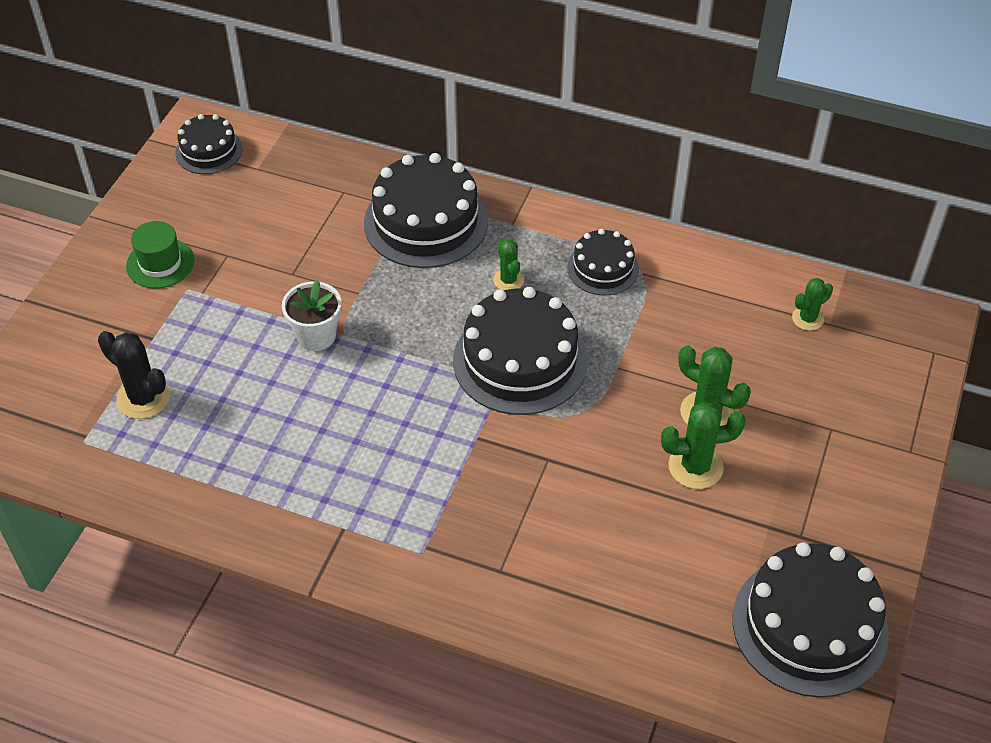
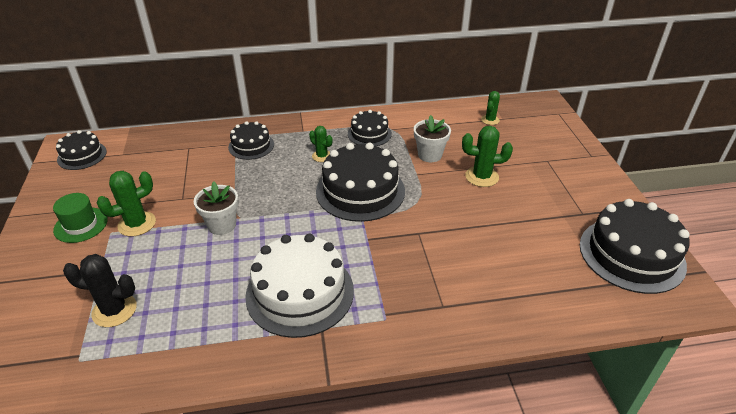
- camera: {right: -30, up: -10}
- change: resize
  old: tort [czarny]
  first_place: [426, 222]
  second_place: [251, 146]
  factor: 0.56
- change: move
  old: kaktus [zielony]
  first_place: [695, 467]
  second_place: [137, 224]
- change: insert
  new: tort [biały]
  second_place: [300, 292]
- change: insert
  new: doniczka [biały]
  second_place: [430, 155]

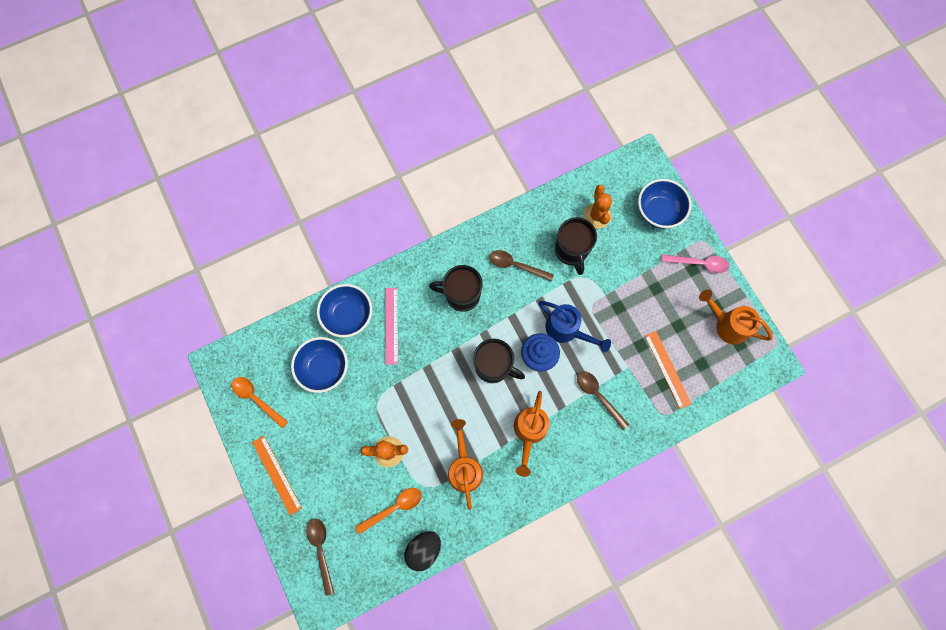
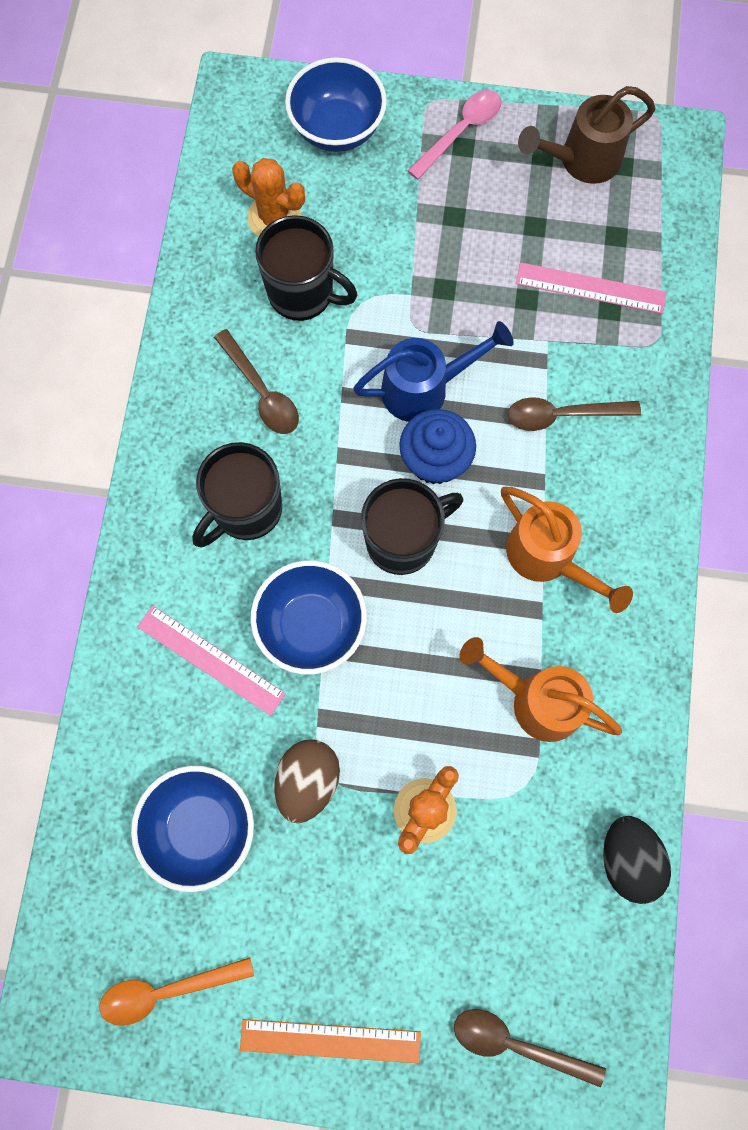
- camera: {right: -55, up: 0}
- change: move
  old: miska [niebieski]
  first_place: [348, 316]
  second_place: [311, 626]
- change: delete
  old: łyżka [pomarańczowy]
  first_place: [394, 508]
- change: rotate
  old: łyżka [brązowy]
  first_place: [516, 265]
  second_place: [261, 392]
  degrees: -90
- change: recolor
  old: linijka [pomarańczowy]
  new: linijka [różowy]
  first_place: [667, 369]
  second_place: [590, 288]
- change: recolor
  old: konewka [pomarańczowy]
  new: konewka [brązowy]
  first_place: [727, 325]
  second_place: [582, 160]
- change: insert
  new: jajko [brązowy]
  second_place: [308, 781]

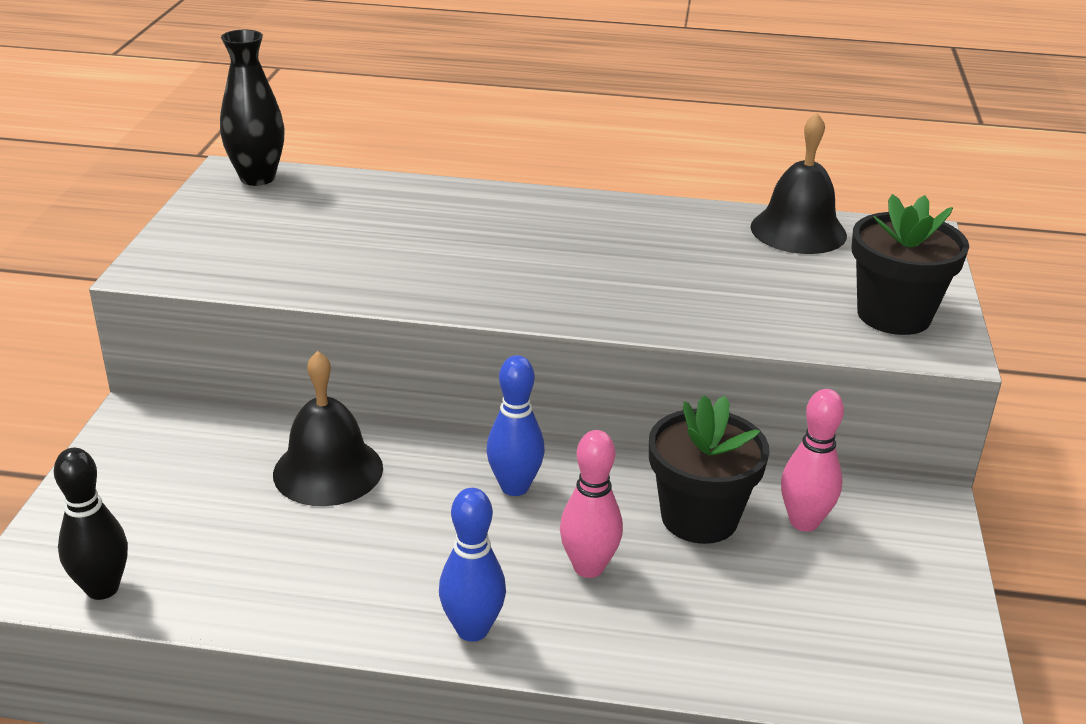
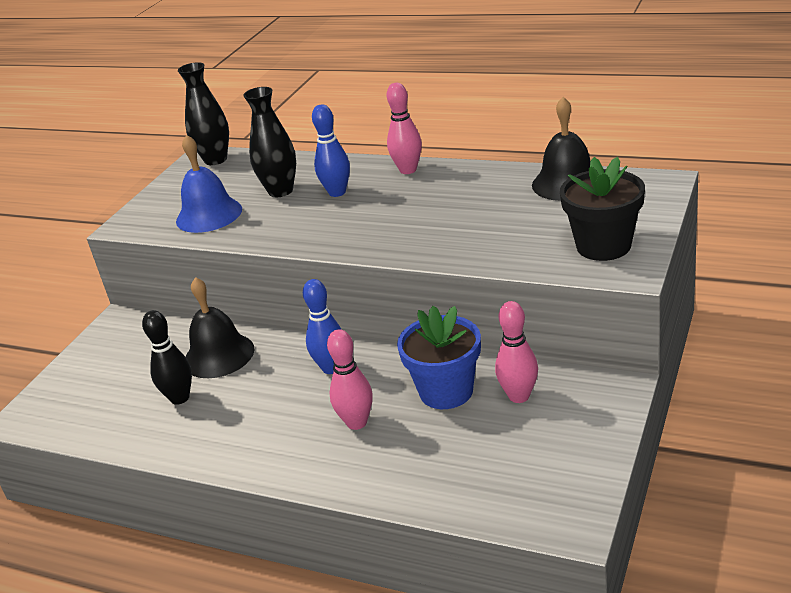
- camera: {right: 20, up: 0}
- change: move
  old: kręgiel [czarny]
  first_place: [102, 588]
  second_place: [180, 398]
- change: move
  old: kręgiel [niebieski]
  first_place: [472, 629]
  second_place: [337, 192]
- change: recolor
  old: doniczka [czarny]
  new: doniczka [niebieski]
  first_place: [699, 517]
  second_place: [446, 391]
- change: insert
  new: dzwonek [niebieski]
  second_place: [209, 215]
- change: insert
  new: wazon [czarny]
  second_place: [280, 191]
- change: insert
  new: kręgiel [różowy]
  second_place: [408, 170]

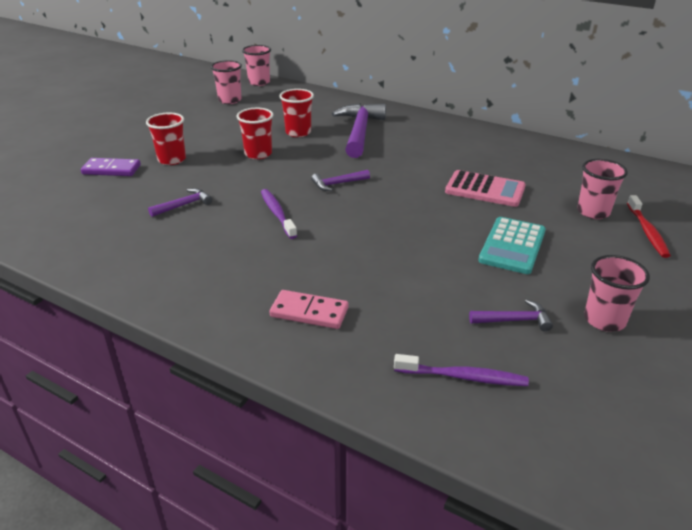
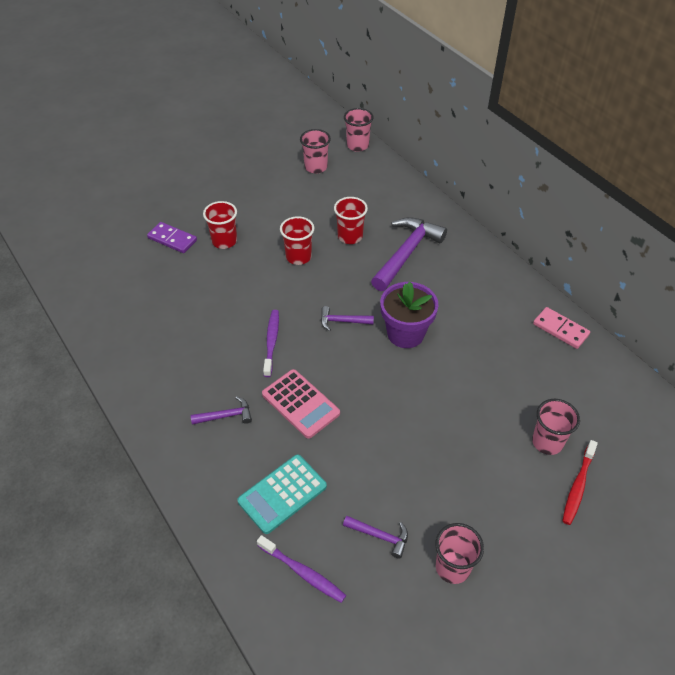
- camera: {right: 25, up: 15}
- change: move
  old: młotek [fioletowy]
  first_place: [184, 205]
  second_place: [226, 416]
- change: move
  old: kostka domina [różowy]
  first_place: [309, 312]
  second_place: [560, 329]
- change: move
  old: kalkulator [różowy]
  first_place: [485, 190]
  second_place: [300, 404]
- change: move
  old: kalkulator [turkusowy]
  first_place: [512, 246]
  second_place: [282, 494]
- change: insert
  new: doniczka [fioletowy]
  second_place: [405, 334]

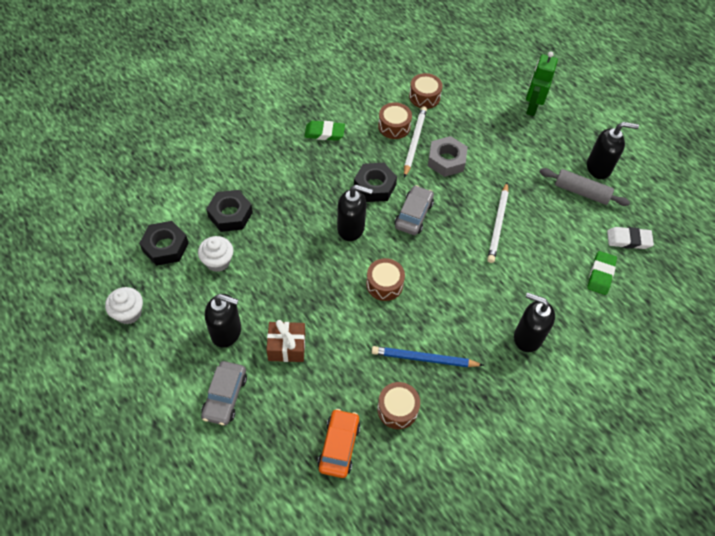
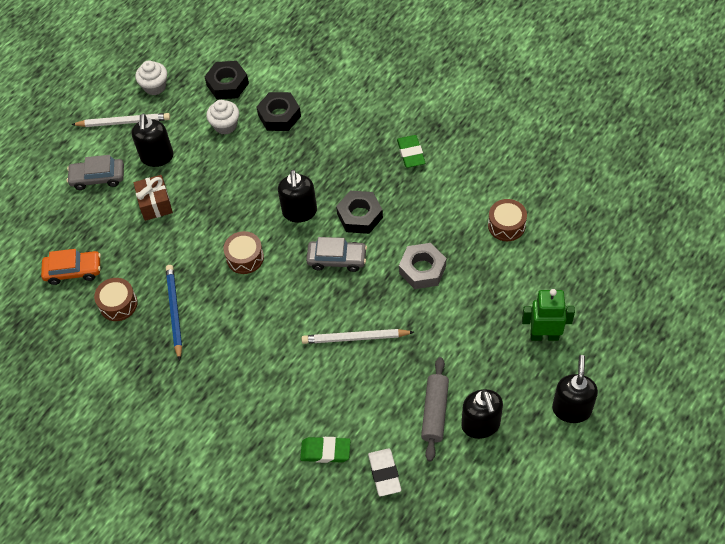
- camera: {right: 80, up: 0}
- change: delete
  old: bęben [brązowy]
  first_place: [394, 126]
- change: move
  old: ołówek [biały]
  first_place: [414, 142]
  second_place: [124, 122]
- change: move
  old: dozownik mydła [czarny]
  first_place: [527, 337]
  second_place: [571, 409]

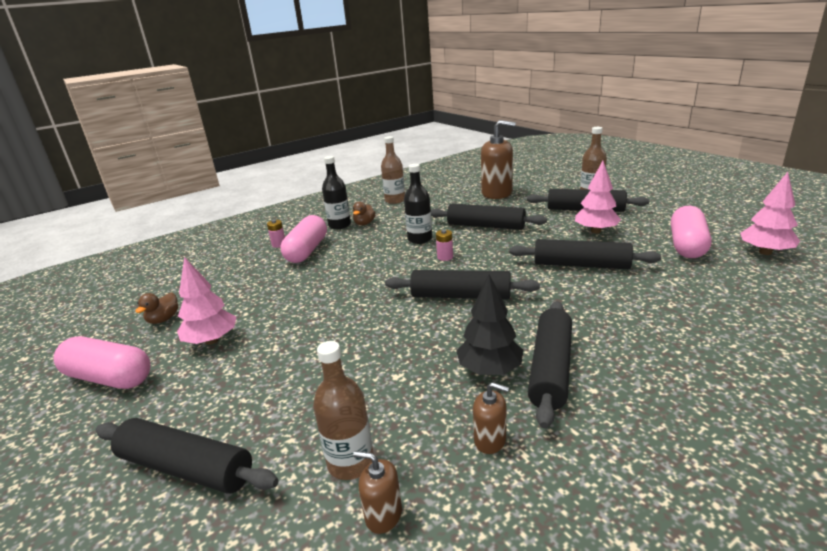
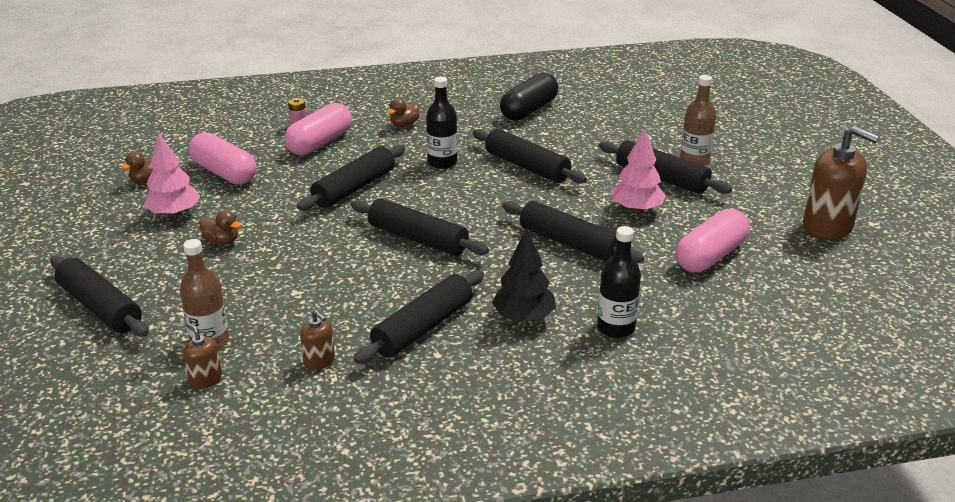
- camera: {right: 20, up: 5}
- change: move
  old: kapsułka [różowy]
  first_place: [109, 378]
  second_place: [224, 173]
- change: move
  old: butelka [czarny]
  first_place: [339, 225]
  second_place: [616, 328]
- change: delete
  old: butelka [brązowy]
  first_place: [395, 200]
- change: delete
  old: bateria [różowy]
  first_place: [445, 257]
- change: move
  old: drzewko [czarny]
  first_place: [489, 369]
  second_place: [523, 317]
- change: move
  old: dozownik mydła [brązowy]
  first_place: [497, 193]
  second_place: [827, 227]
- change: delete
  old: drzewko [różowy]
  first_place: [765, 252]
- change: insert
  new: kaczka [brązowy]
  second_place: [221, 241]
- change: insert
  new: wałek do ciasta [czarny]
  second_place: [354, 188]
- change: insert
  new: kapsułka [czarny]
  second_place: [529, 110]

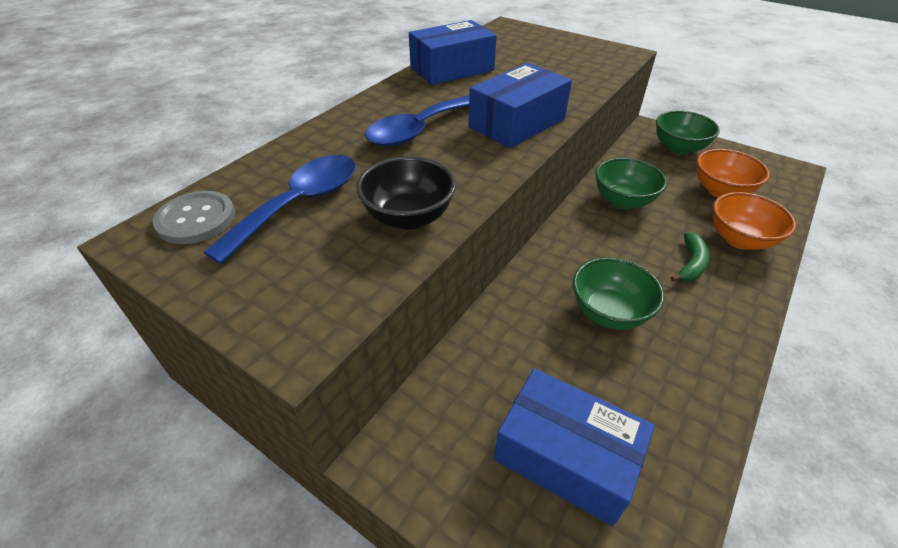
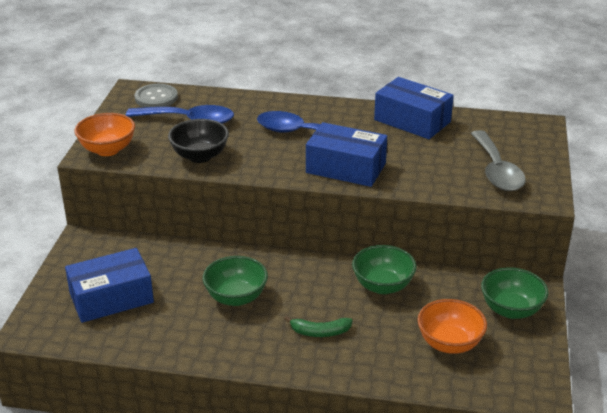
- camera: {right: 65, up: -10}
- change: rotate
  old: pudełko [niebieski]
  first_place: [566, 456]
  second_place: [111, 298]
  degrees: 60
- change: move
  old: miska [pomarańczowy]
  first_place: [739, 239]
  second_place: [107, 150]
- change: insert
  new: łyżka [szary]
  second_place: [496, 171]

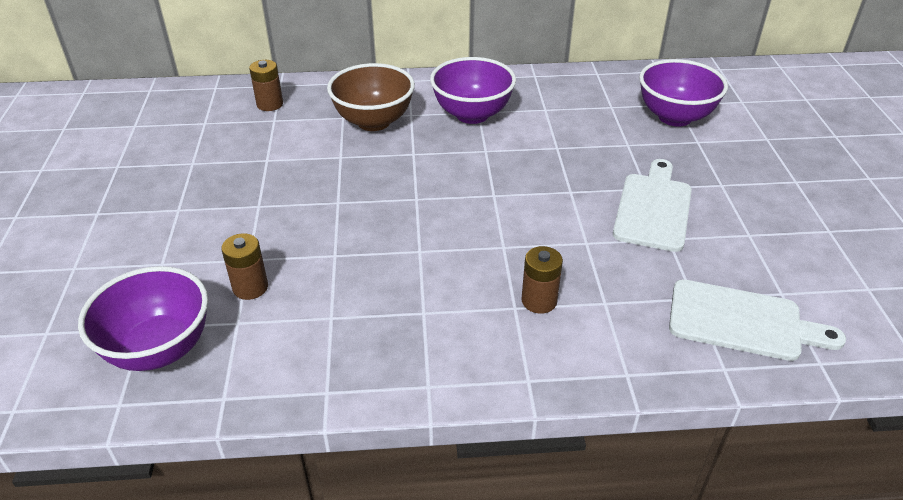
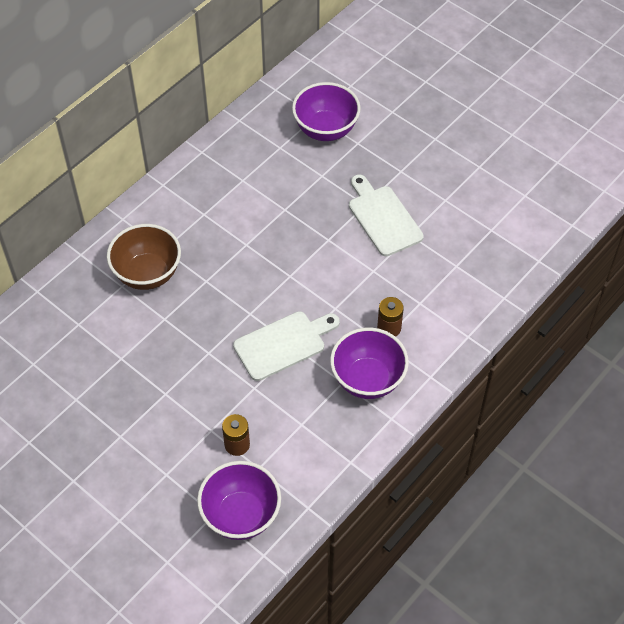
- camera: {right: -45, up: 15}
- change: delete
  old: bateria [brązowy]
  first_place: [270, 104]
- change: move
  old: miska [fioletowy]
  first_place: [472, 114]
  second_place: [367, 379]
- change: move
  old: deska do krojenia [biały]
  first_place: [742, 322]
  second_place: [283, 344]

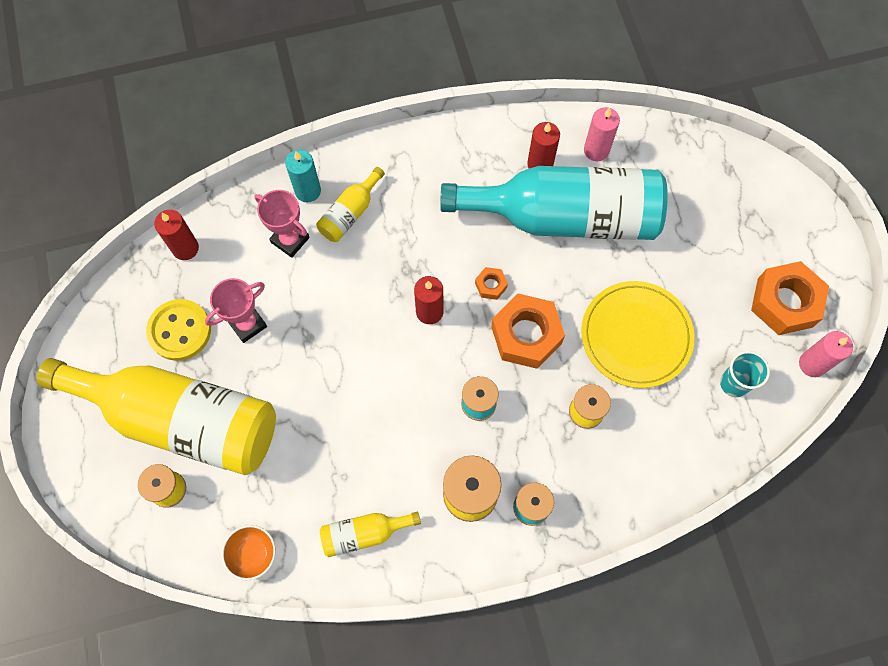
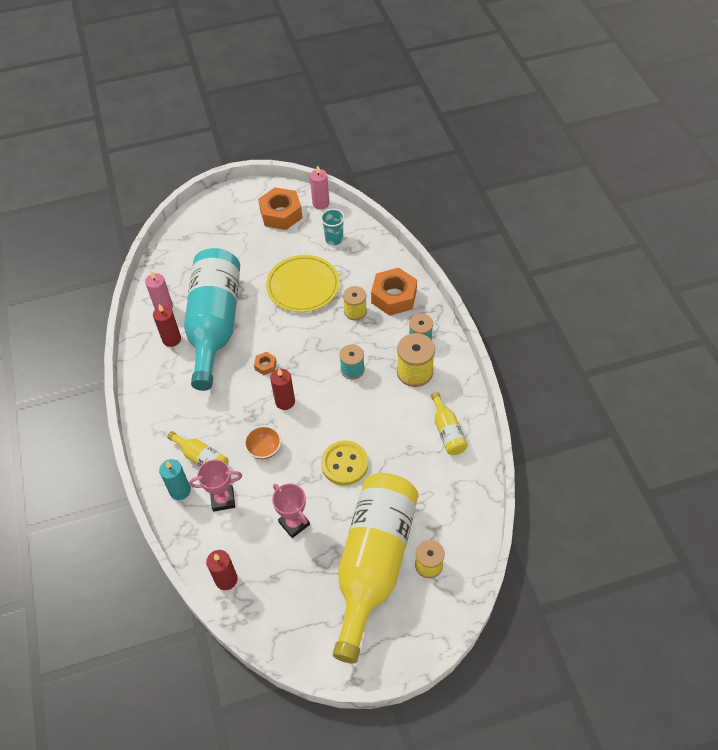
- camera: {right: -90, up: -15}
- change: move
  old: guzik [żółty]
  first_place: [179, 331]
  second_place: [344, 464]
- change: move
  old: miska [pomarańczowy]
  first_place: [253, 554]
  second_place: [264, 449]
- change: rotate
  old: puchar [różowy]
  first_place: [290, 240]
  second_place: [223, 499]
  degrees: 45
- change: move
  old: nakrętka [pomarańczowy]
  first_place: [526, 335]
  second_place: [394, 297]

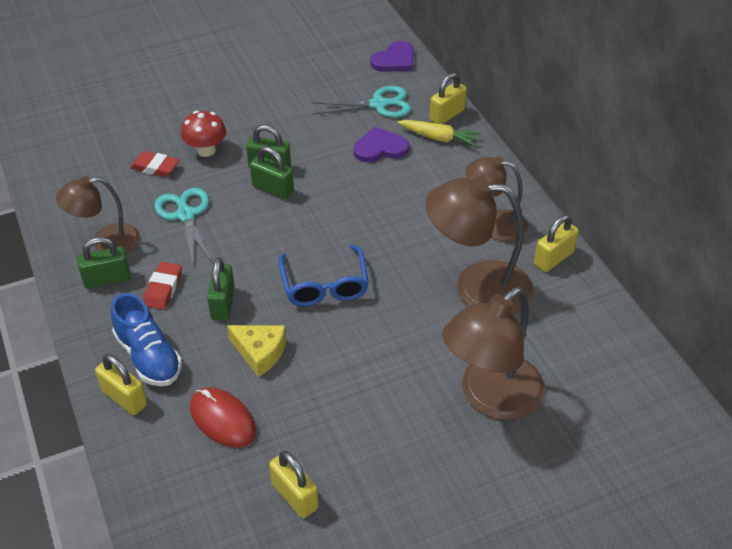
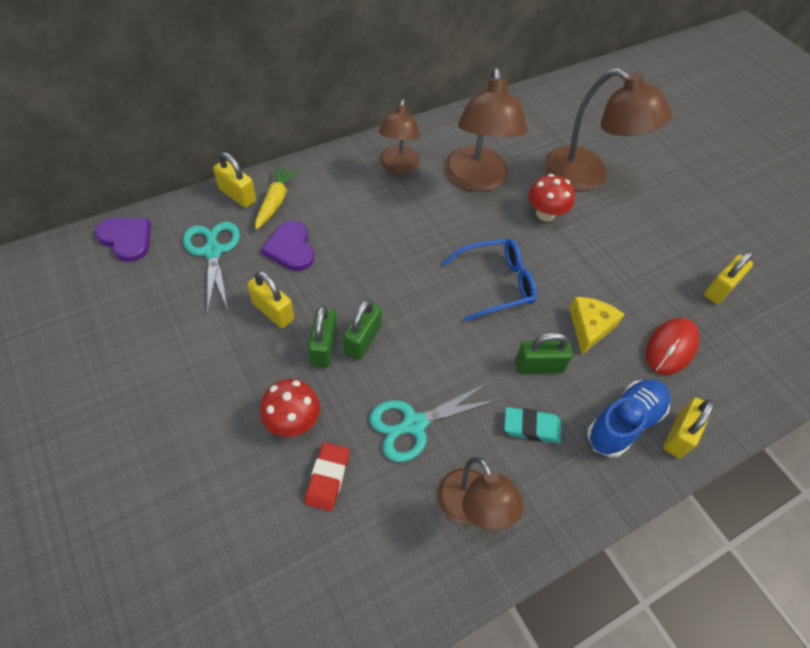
- camera: {right: -100, up: 10}
- change: delete
  old: kłódka [zielony]
  first_place: [107, 279]
- change: recolor
  old: gumka do mazania [czerwony]
  new: gumka do mazania [turkusowy]
  first_place: [163, 289]
  second_place: [531, 427]
- change: move
  old: kłódka [żółty]
  first_place: [553, 258]
  second_place: [273, 311]
- change: insert
  new: grzyb [czerwony]
  second_place: [545, 214]

